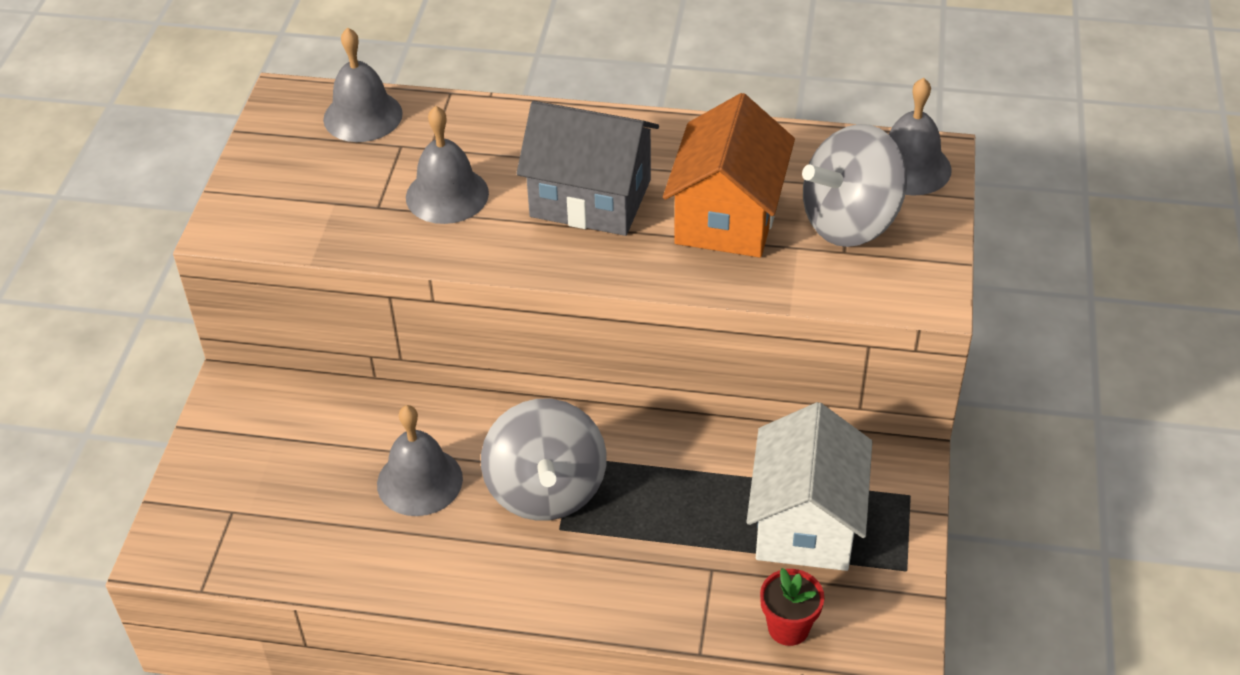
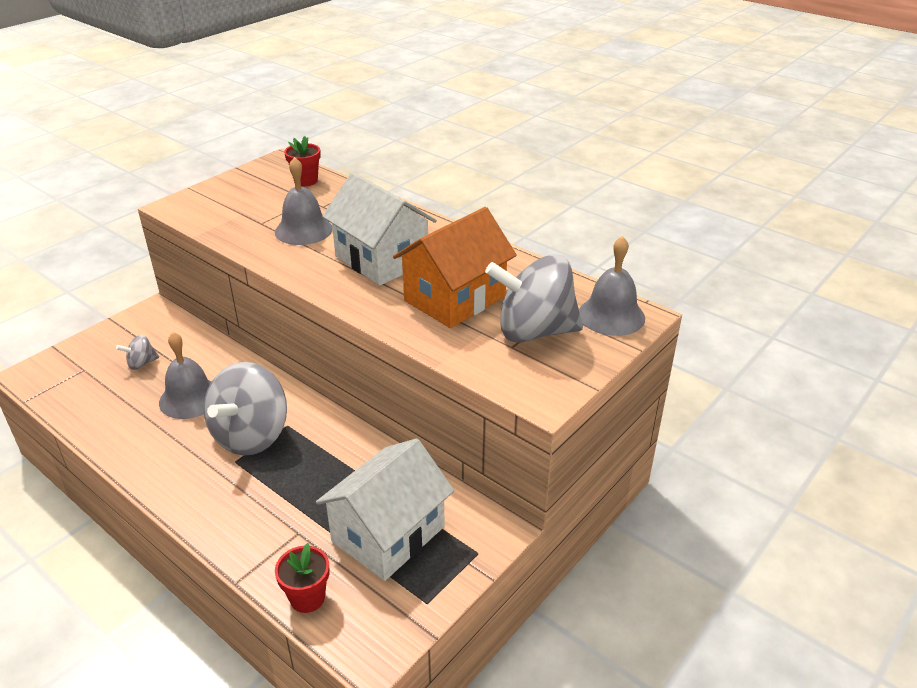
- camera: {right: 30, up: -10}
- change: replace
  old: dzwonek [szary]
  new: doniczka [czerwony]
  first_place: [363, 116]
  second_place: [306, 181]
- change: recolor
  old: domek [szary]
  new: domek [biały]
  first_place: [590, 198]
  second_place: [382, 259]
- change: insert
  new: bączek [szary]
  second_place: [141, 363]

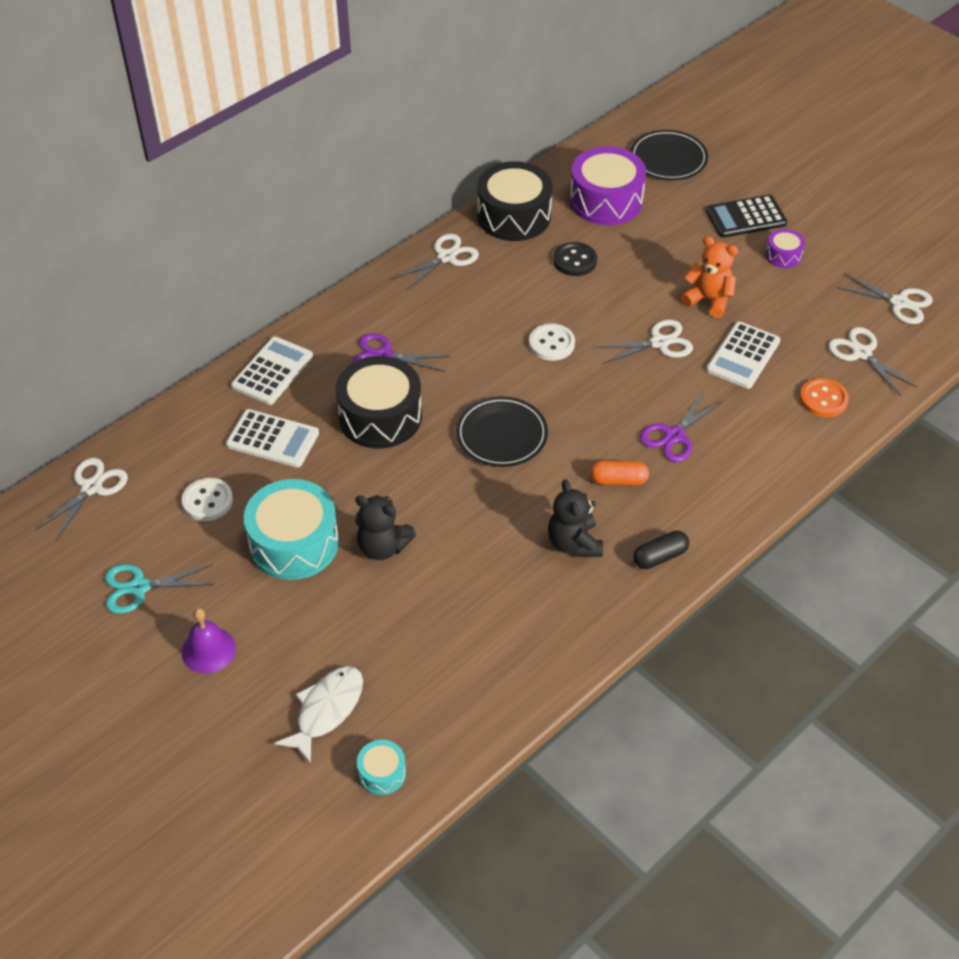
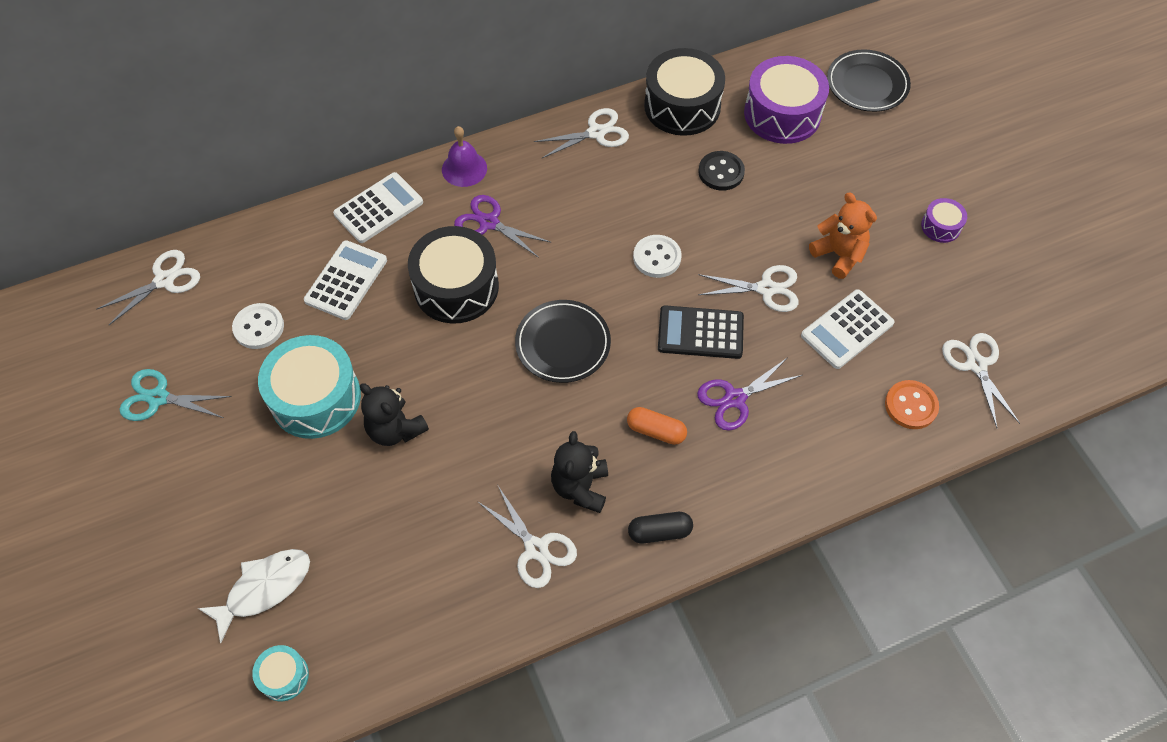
- camera: {right: 20, up: 10}
- change: move
  old: dzwonek [fioletowy]
  first_place: [208, 650]
  second_place: [464, 168]
- change: rotate
  old: kalkulator [biały]
  first_place: [272, 439]
  second_place: [346, 280]
  degrees: -105
- change: move
  old: kalkulator [czarny]
  first_place: [746, 217]
  second_place: [700, 333]
- change: move
  old: nożyczki [biały]
  first_place: [899, 303]
  second_place: [536, 548]

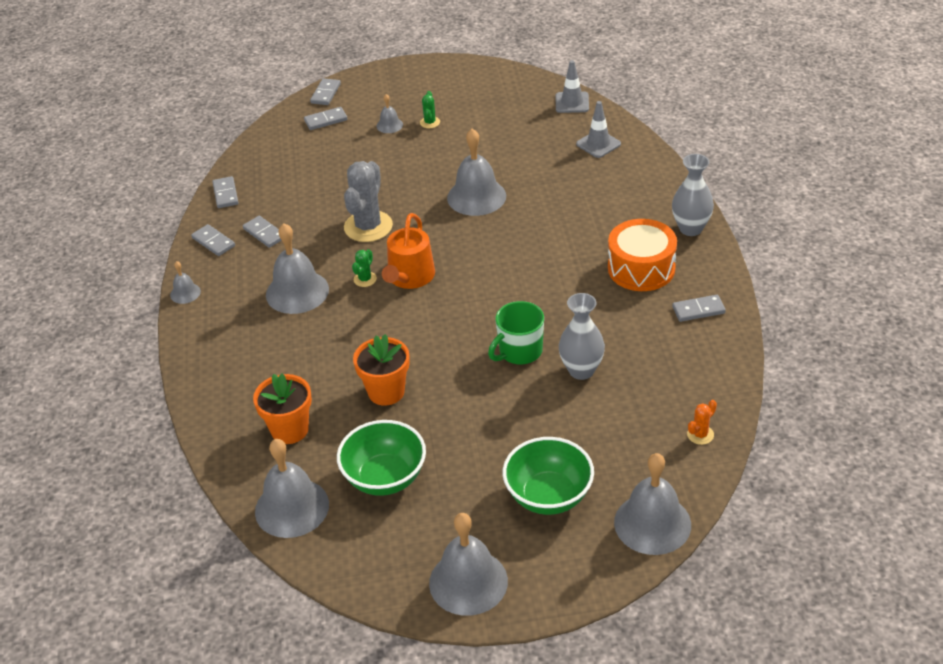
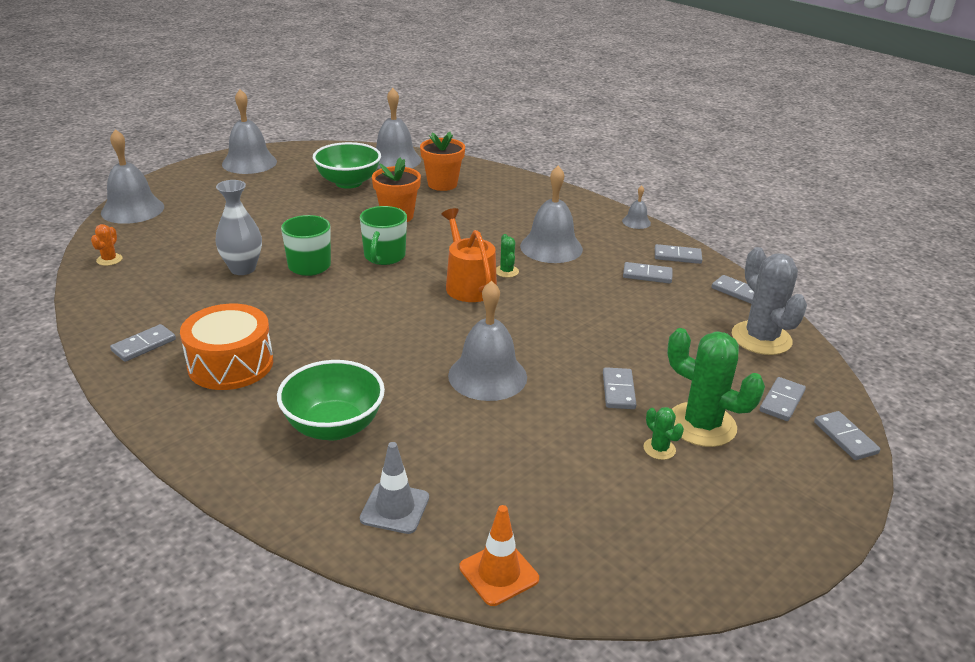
- camera: {right: 140, up: -10}
- change: move
  old: kaktus [szary]
  first_place: [368, 227]
  second_place: [761, 338]
- change: replace
  old: dzwonek [szary]
  new: kaktus [zielony]
  first_place: [389, 125]
  second_place: [701, 425]
- change: move
  old: miska [zielony]
  first_place: [548, 496]
  second_place: [334, 426]
- change: recolor
  old: pachołek [szary]
  new: pachołek [pomarańczowy]
  first_place: [572, 102]
  second_place: [499, 573]
- change: delete
  old: wazon [szary]
  first_place: [690, 228]
- change: insert
  new: kubek [zielony]
  second_place: [384, 257]
- change: insert
  new: kostka domina [szary]
  second_place: [618, 390]

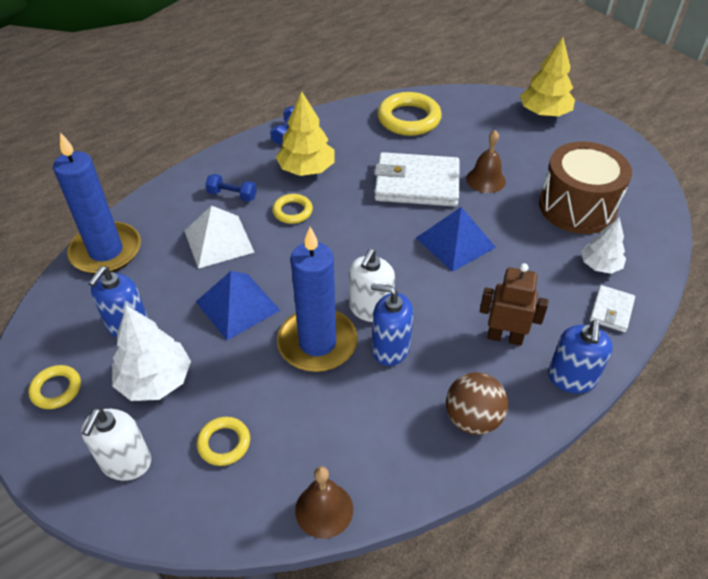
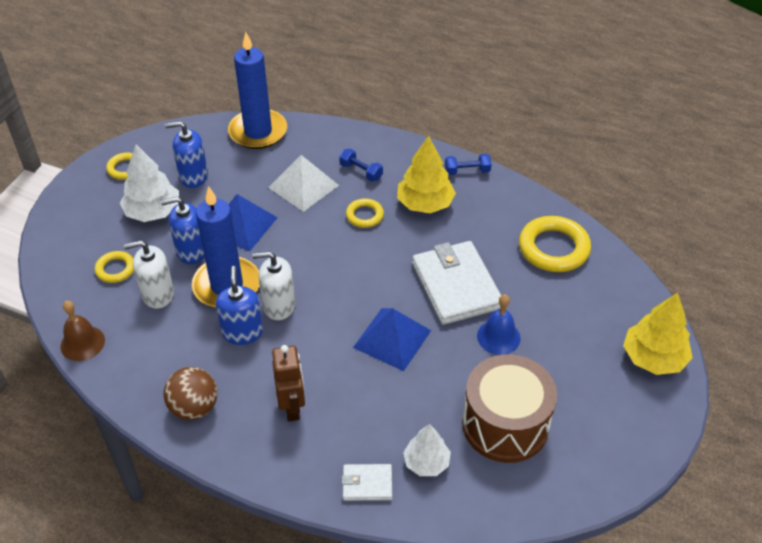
- camera: {right: 65, up: 0}
- change: move
  old: dozownik mydła [biały]
  first_place: [126, 462]
  second_place: [158, 294]
- change: rotate
  old: hantel [niebieski]
  first_place: [232, 195]
  second_place: [361, 171]
  degrees: -45
- change: recolor
  old: dzwonek [brązowy]
  new: dzwonek [niebieski]
  first_place: [485, 180]
  second_place: [498, 337]
- change: move
  old: dozownik mydła [niebieski]
  first_place: [571, 378]
  second_place: [191, 251]

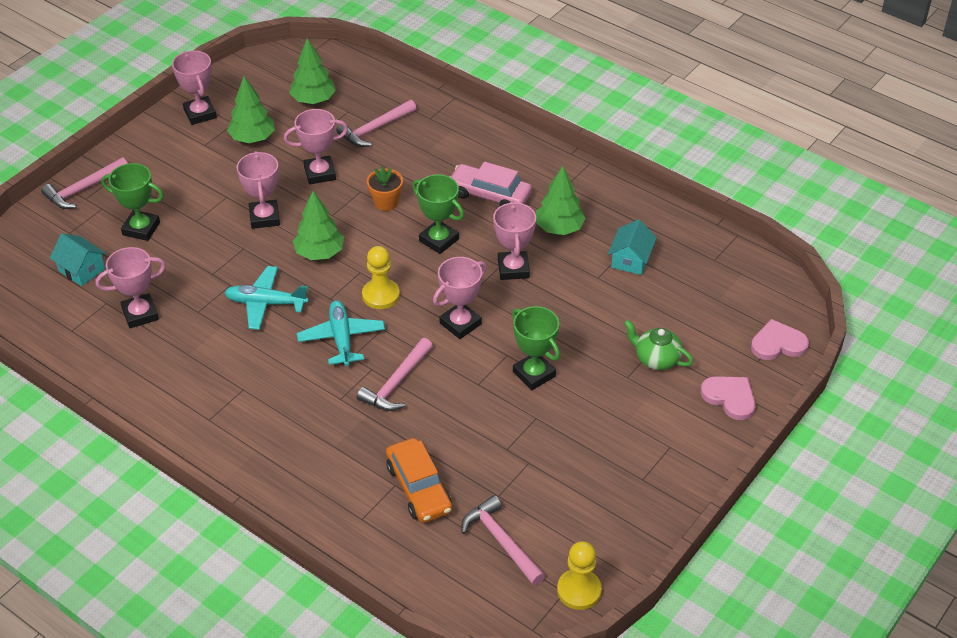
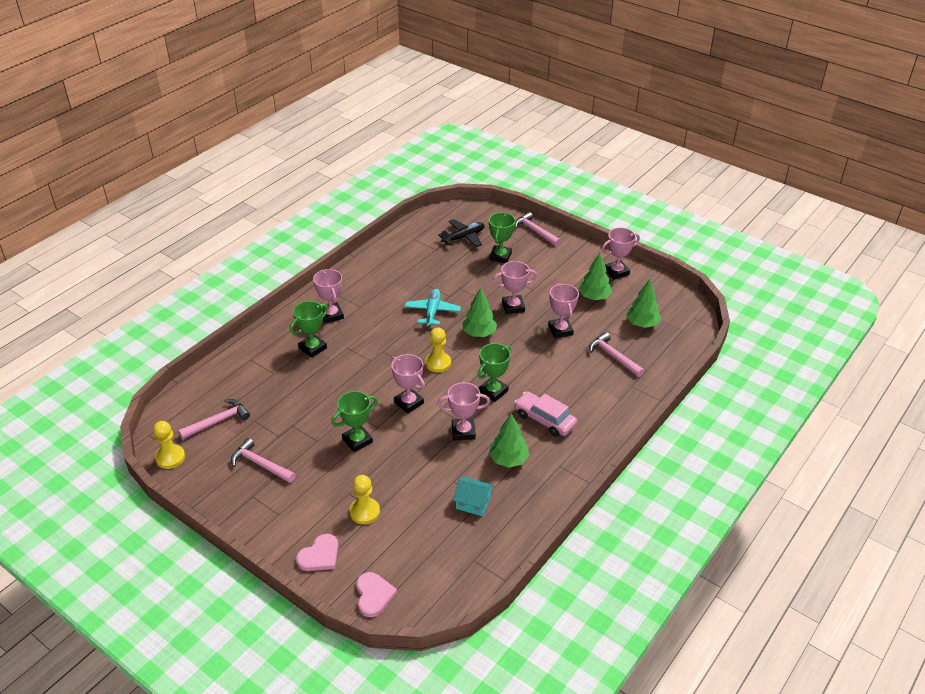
- camera: {right: 90, up: -5}
- change: replace
  old: domek [turkusowy]
  new: samolot [czarny]
  first_place: [82, 270]
  second_place: [463, 237]
- change: move
  old: puchar [różowy]
  first_place: [140, 314]
  second_place: [331, 315]
- change: delete
  old: samolot [turkusowy]
  first_place: [341, 338]
- change: move
  old: młotek [różowy]
  first_place: [396, 383]
  second_place: [260, 464]
- change: delete
  old: doniczka [pomarańczowy]
  first_place: [386, 202]
- change: delete
  old: samochód [pomarańczowy]
  first_place: [419, 488]
- change: rotate
  old: samochód [różowy]
  first_place: [489, 195]
  second_place: [544, 419]
  degrees: -75
- change: replace
  old: imbryk [zielony]
  new: pionek [żółty]
  first_place: [656, 359]
  second_place: [364, 512]
- change: insert
  new: puchar [zielony]
  second_place: [312, 348]

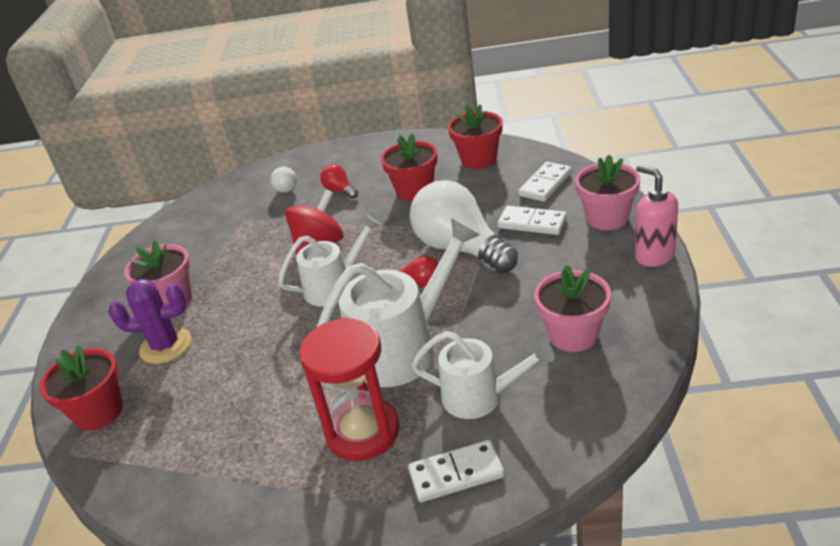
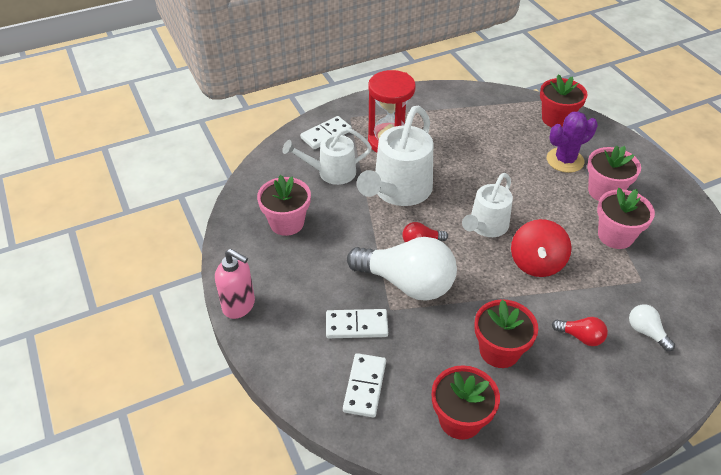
- camera: {right: 150, up: 10}
- change: move
  old: doniczka [różowy]
  first_place: [607, 218]
  second_place: [615, 236]

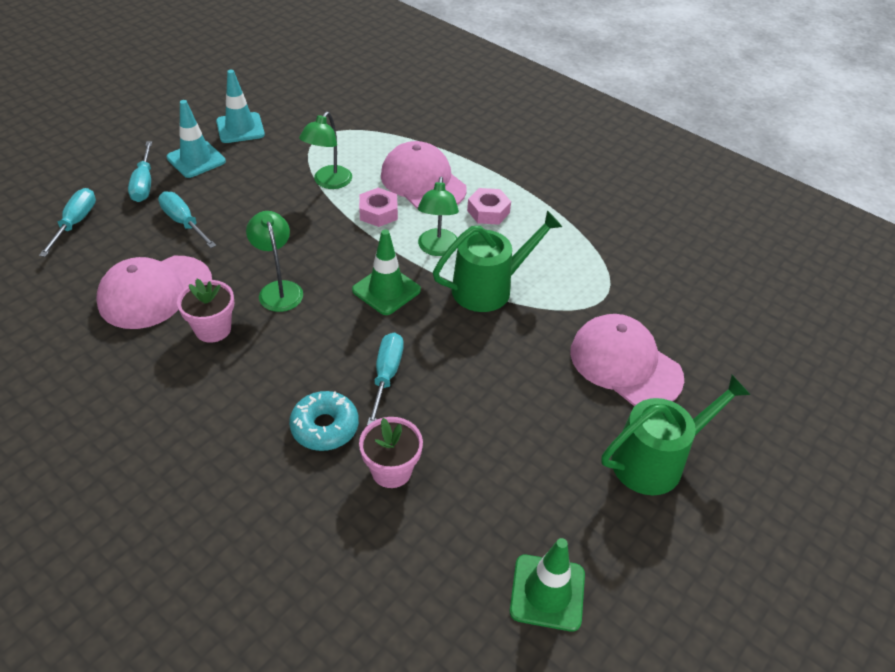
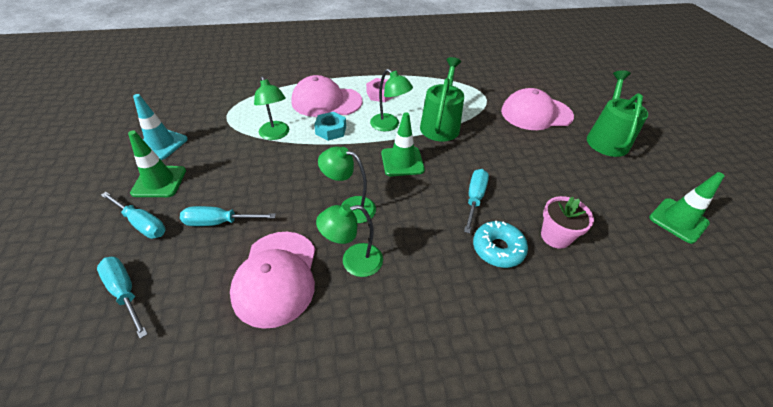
- camera: {right: -50, up: 0}
- change: recolor
  old: pachołek [turkusowy]
  new: pachołek [zielony]
  first_place: [196, 159]
  second_place: [159, 181]
- change: replace
  old: doniczka [różowy]
  new: lampka [zielony]
  first_place: [213, 329]
  second_place: [353, 261]
- change: recolor
  old: nakrętka [różowy]
  new: nakrętka [turkusowy]
  first_place: [378, 213]
  second_place: [331, 130]
- change: rotate
  old: śrubokręt [turkusowy]
  first_place: [386, 375]
  second_place: [474, 198]
  degrees: 60

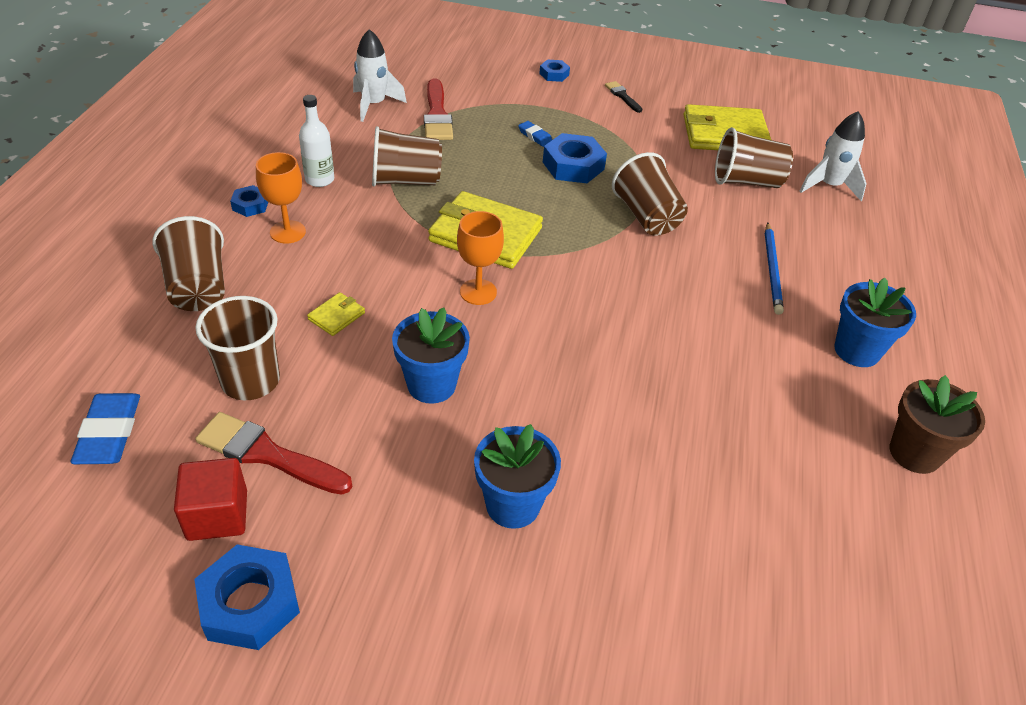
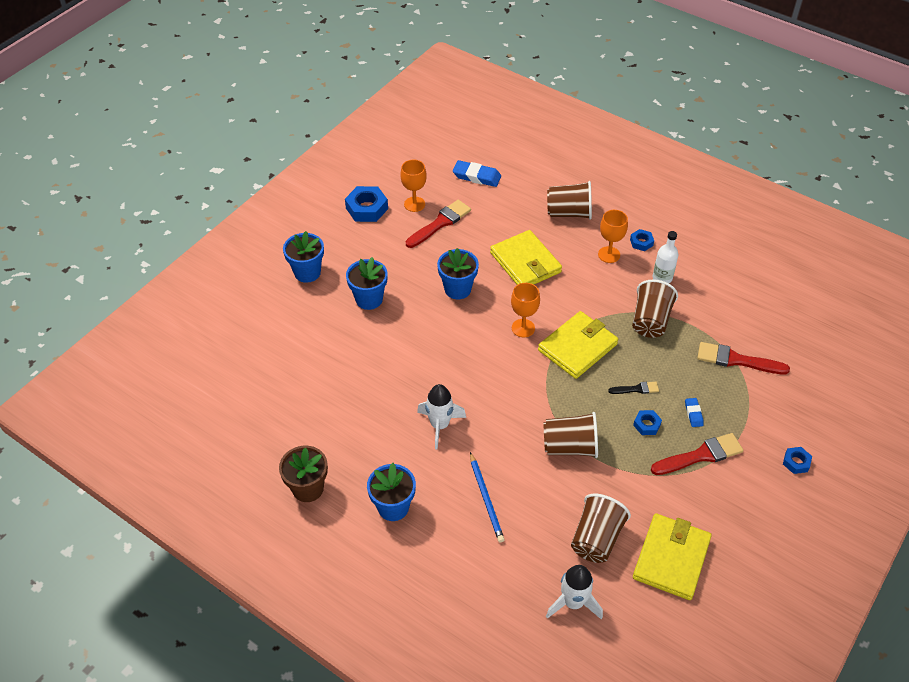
- camera: {right: 115, up: 5}
- change: replace
  old: sześcian [czerwony]
  new: kielich [pomarańczowy]
  first_place: [217, 515]
  second_place: [414, 204]
- change: delete
  old: szklanka [brązowy]
  first_place: [250, 381]
- change: resize
  old: portfel [żółty]
  first_place: [336, 316]
  second_place: [525, 262]
  factor: 2.29
- change: move
  old: rakieta [biały]
  first_place: [374, 105]
  second_place: [440, 425]
- change: rotate
  old: gumka do mazania [niebieski]
  first_place: [535, 136]
  second_place: [693, 414]
  degrees: -75
- change: resize
  old: nakrętka [niebieski]
  first_place: [573, 166]
  second_place: [647, 425]
  factor: 0.55
- change: move
  old: pędzel [czarny]
  first_place: [622, 96]
  second_place: [636, 389]
- change: rotate
  old: ołówek [niebieski]
  first_place: [772, 270]
  second_place: [486, 499]
  degrees: -135
- change: insert
  new: doniczka [niebieski]
  second_place: [307, 272]
- change: insert
  new: pędzel [czerwony]
  second_place: [700, 455]

